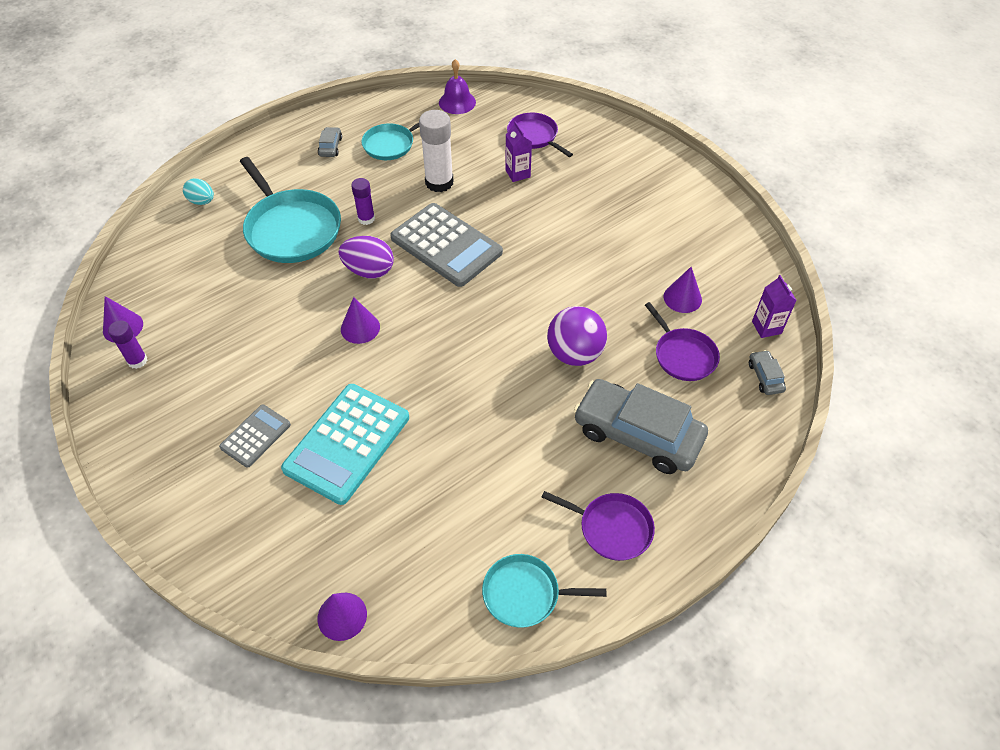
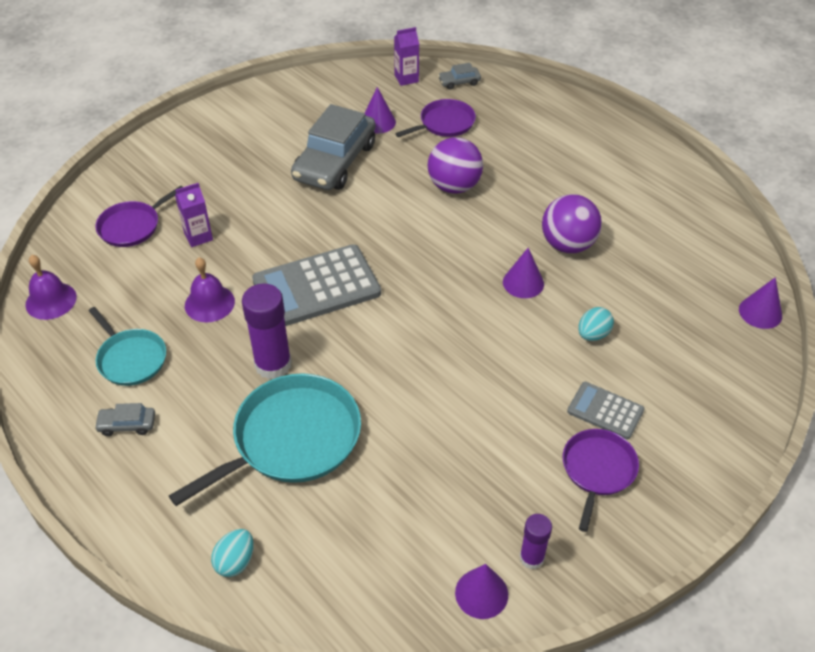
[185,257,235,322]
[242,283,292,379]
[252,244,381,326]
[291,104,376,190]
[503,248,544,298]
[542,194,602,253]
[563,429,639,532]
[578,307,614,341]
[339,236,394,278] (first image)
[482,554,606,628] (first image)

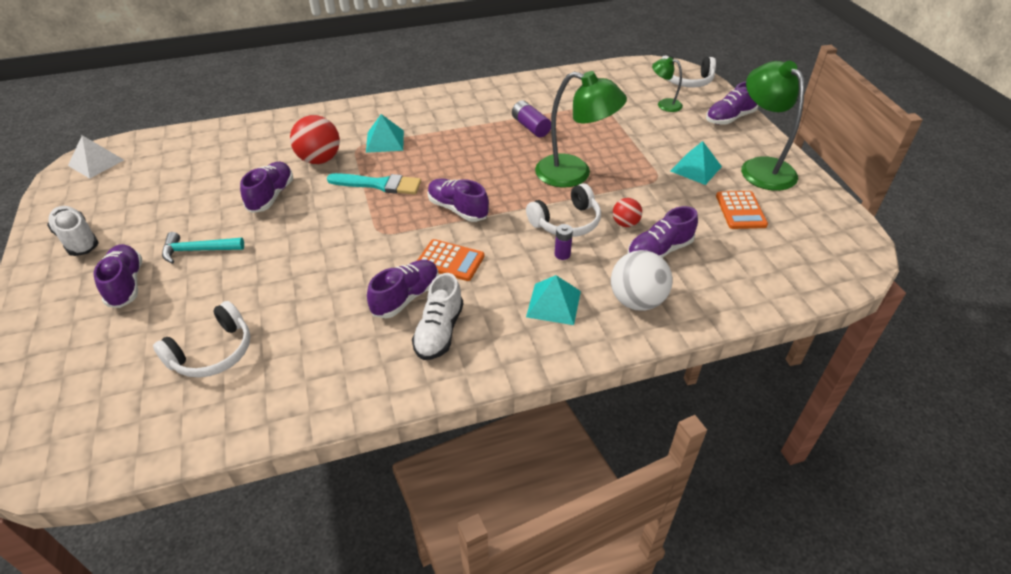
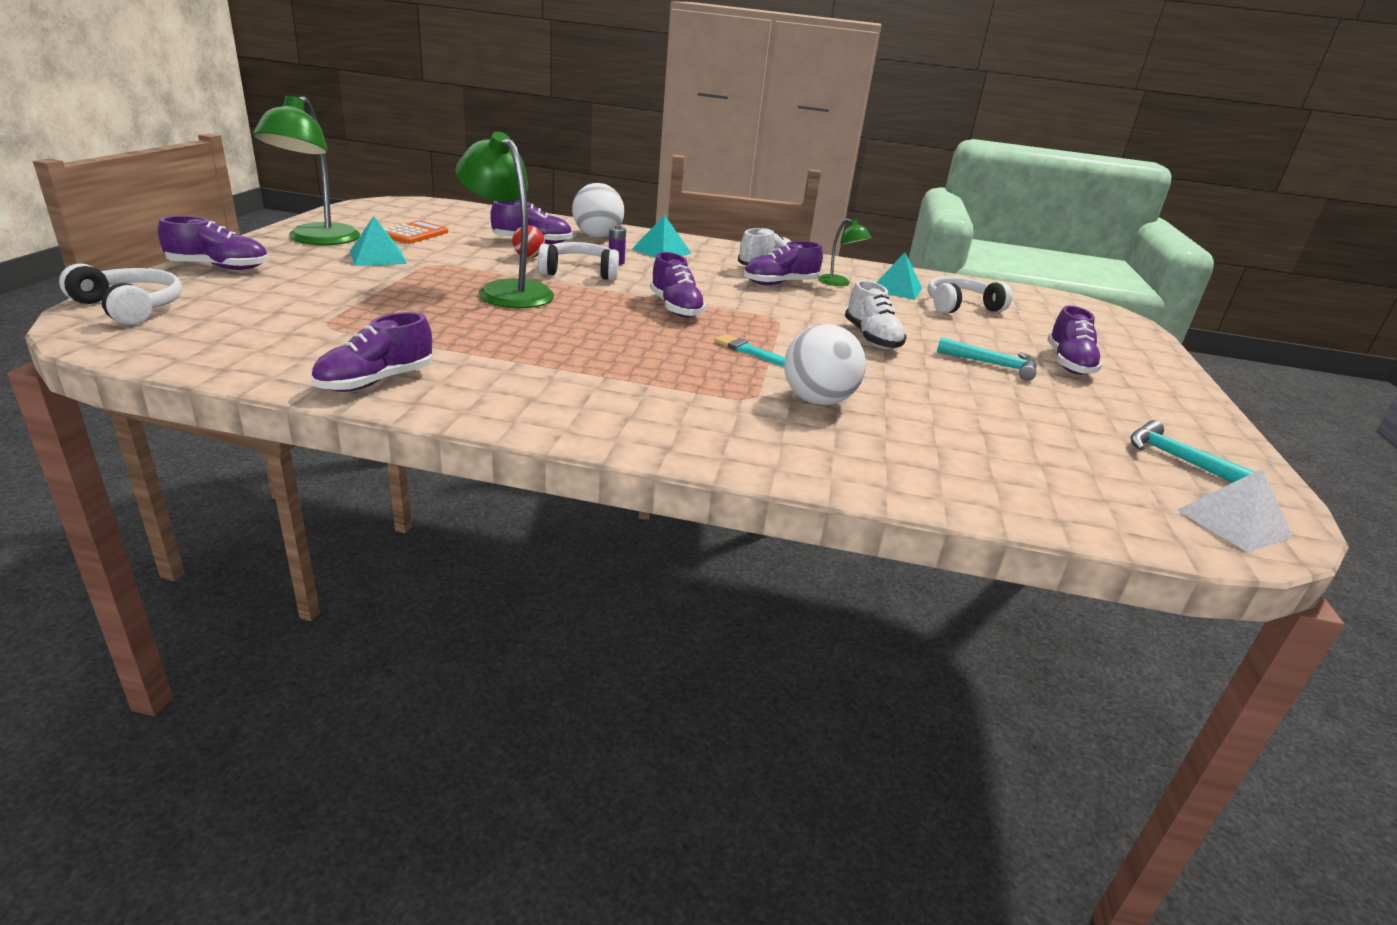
[311,312,432,392]
[714,334,785,367]
[784,324,866,405]
[818,218,872,286]
[845,280,907,349]
[877,252,922,300]
[1130,420,1255,483]
[417,239,484,281] (first image)
[512,100,551,137] (first image)

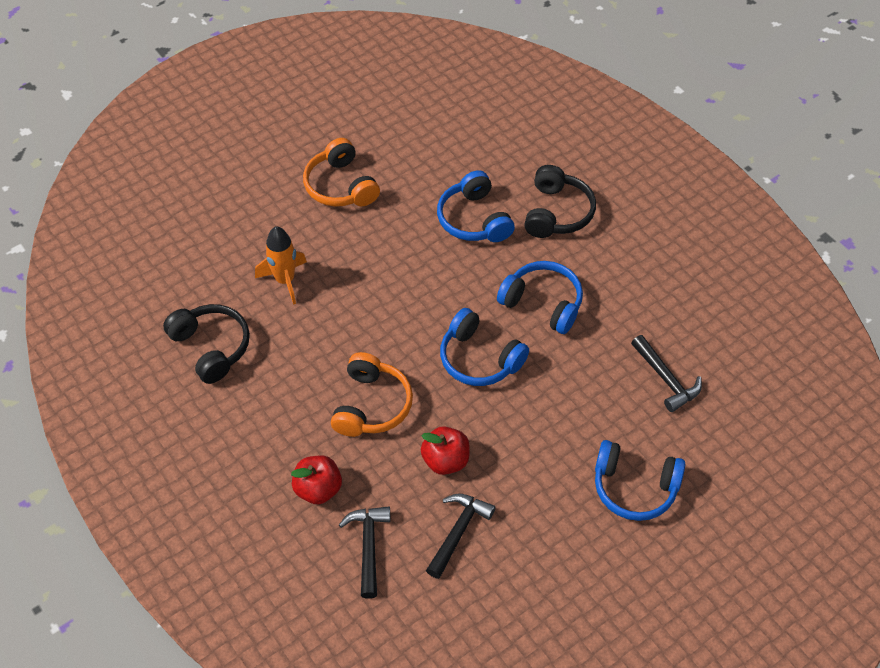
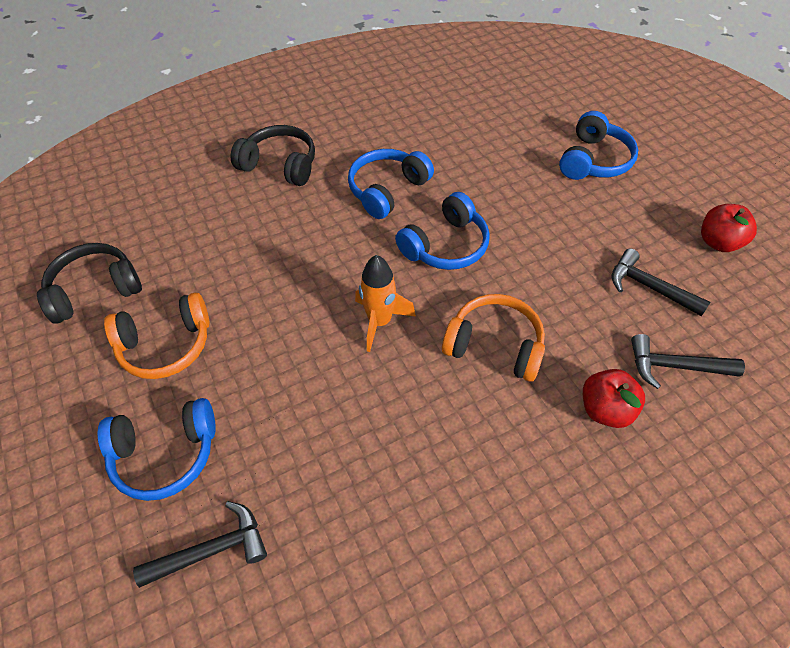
[37,243,142,324]
[98,398,216,501]
[133,501,267,588]
[355,255,416,352]
[701,204,757,252]

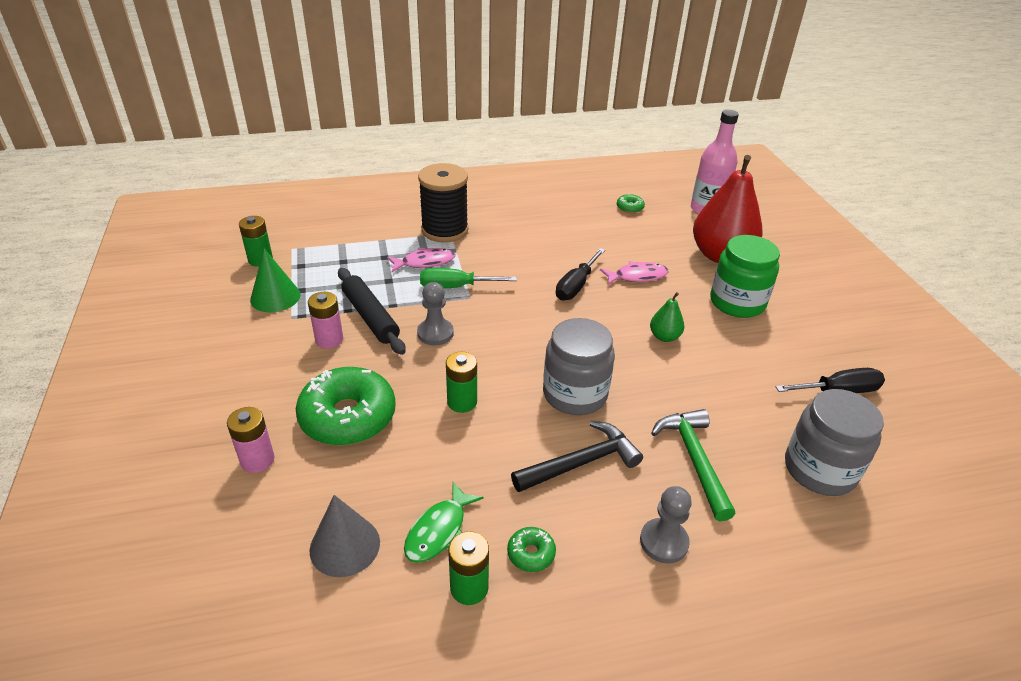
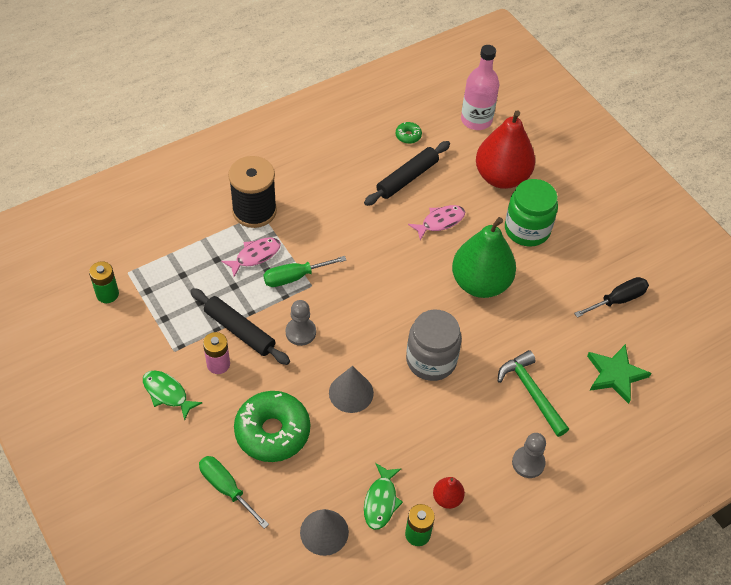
[143,371,203,421]
[199,456,269,529]
[329,366,374,413]
[364,141,450,206]
[433,477,465,509]
[452,217,516,298]
[587,344,651,404]
[250,248,301,312] (first image)
[511,421,643,492] (first image)
[556,248,605,301] (first image)

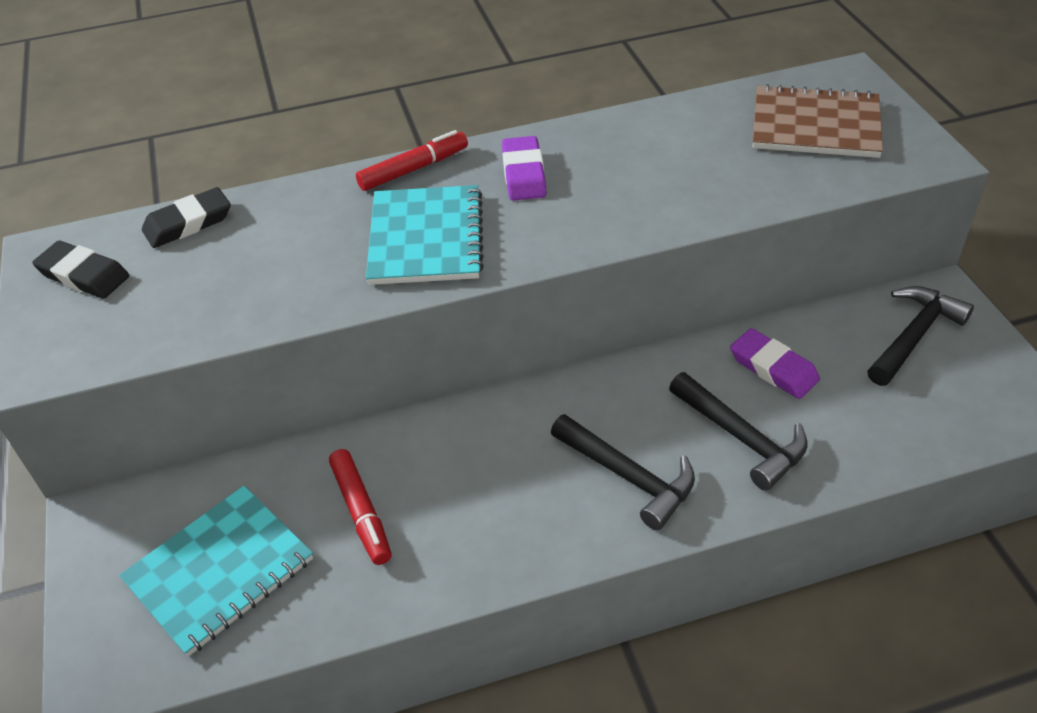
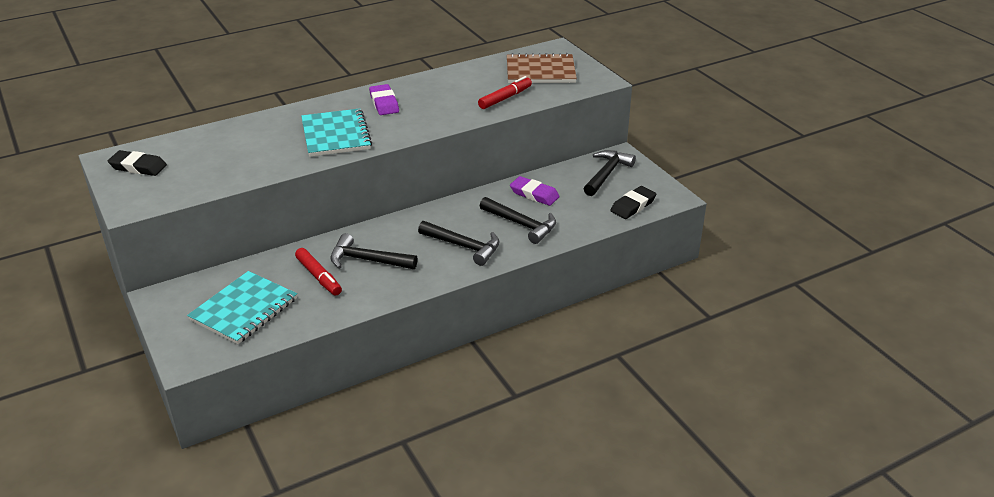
[331,233,418,269]
[478,76,532,109]
[610,186,656,219]

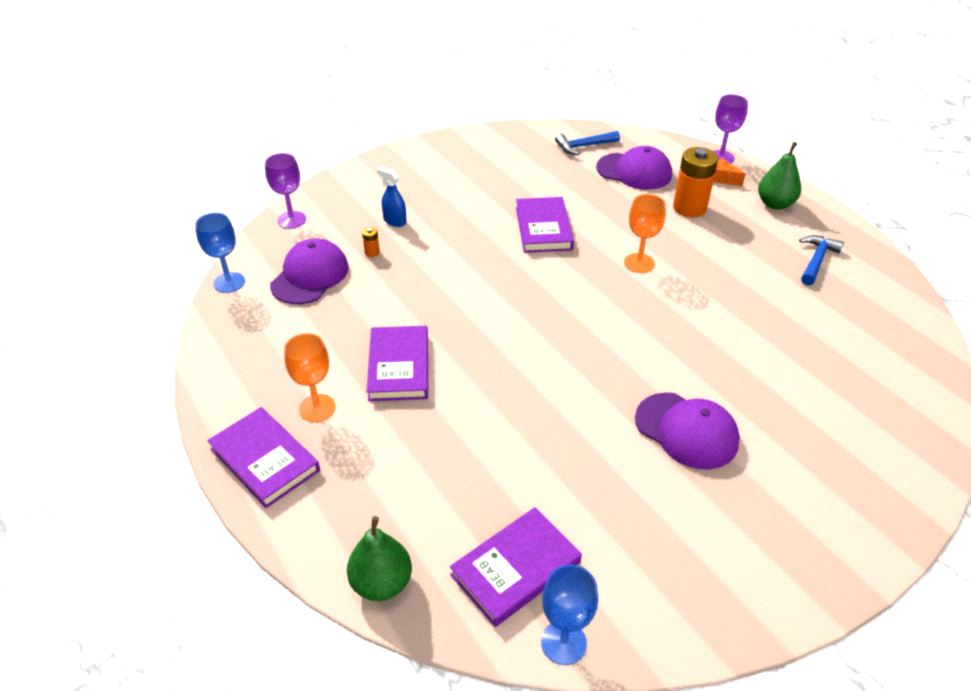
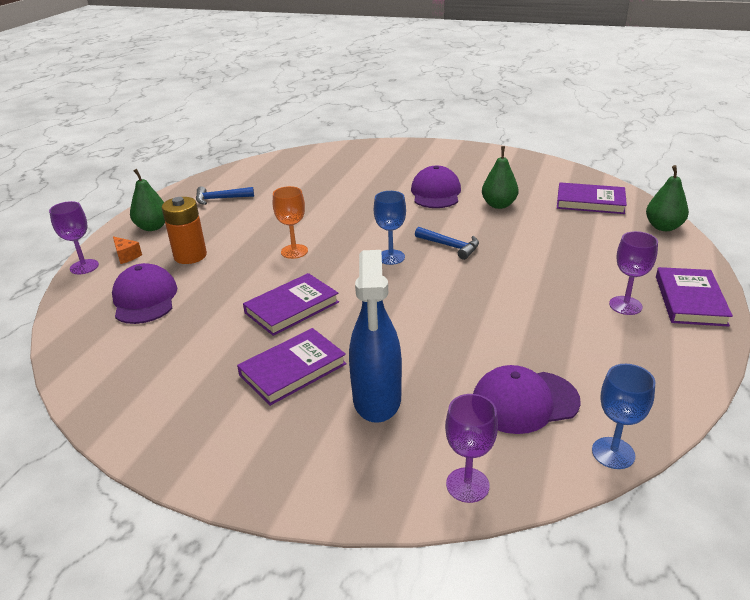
[113,236,142,264]
[237,328,347,406]
[349,250,402,423]
[374,191,406,265]
[415,227,479,260]
[482,146,519,209]
[609,231,658,315]
[362,227,380,257] (first image)

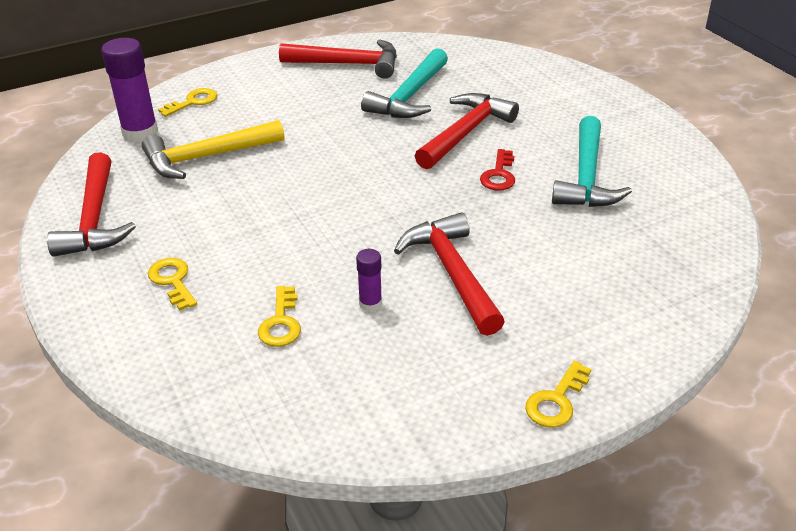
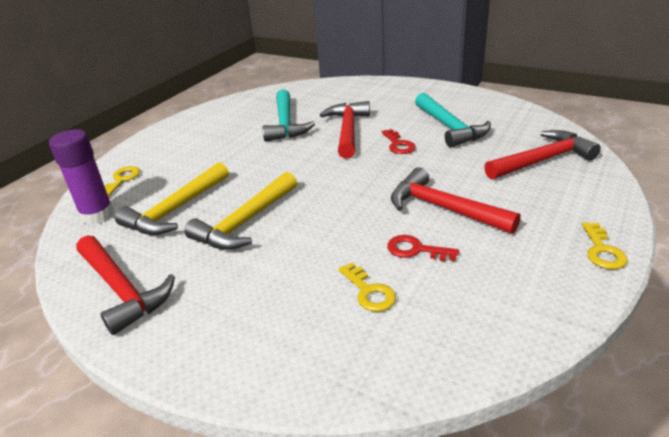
[185,172,297,250]
[387,235,459,261]
[484,130,601,180]
[148,258,197,310] (first image)

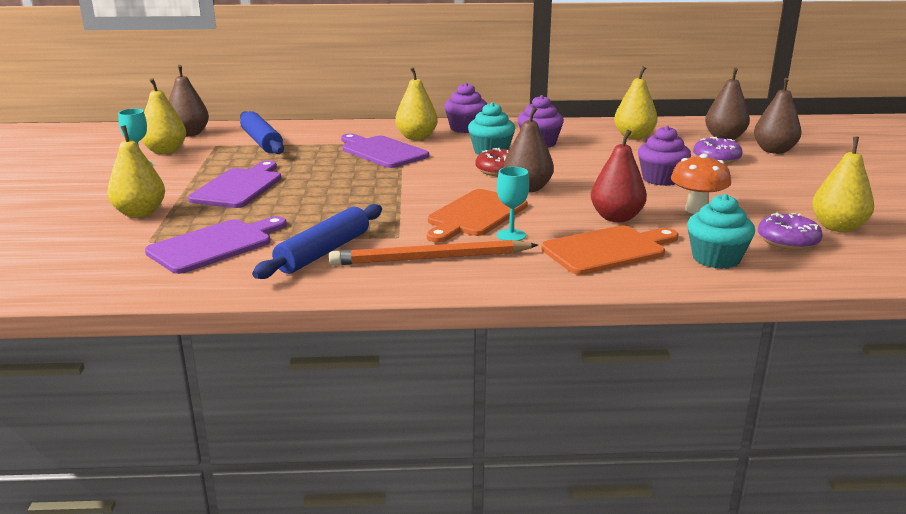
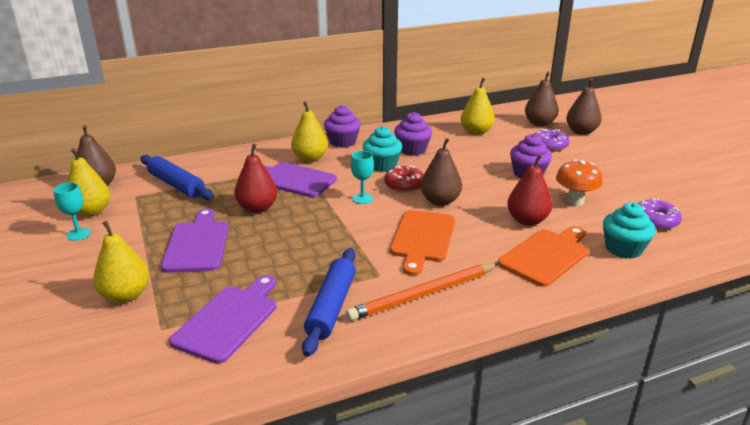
[235,144,277,213]
[351,151,374,204]
[812,137,874,232] (first image)

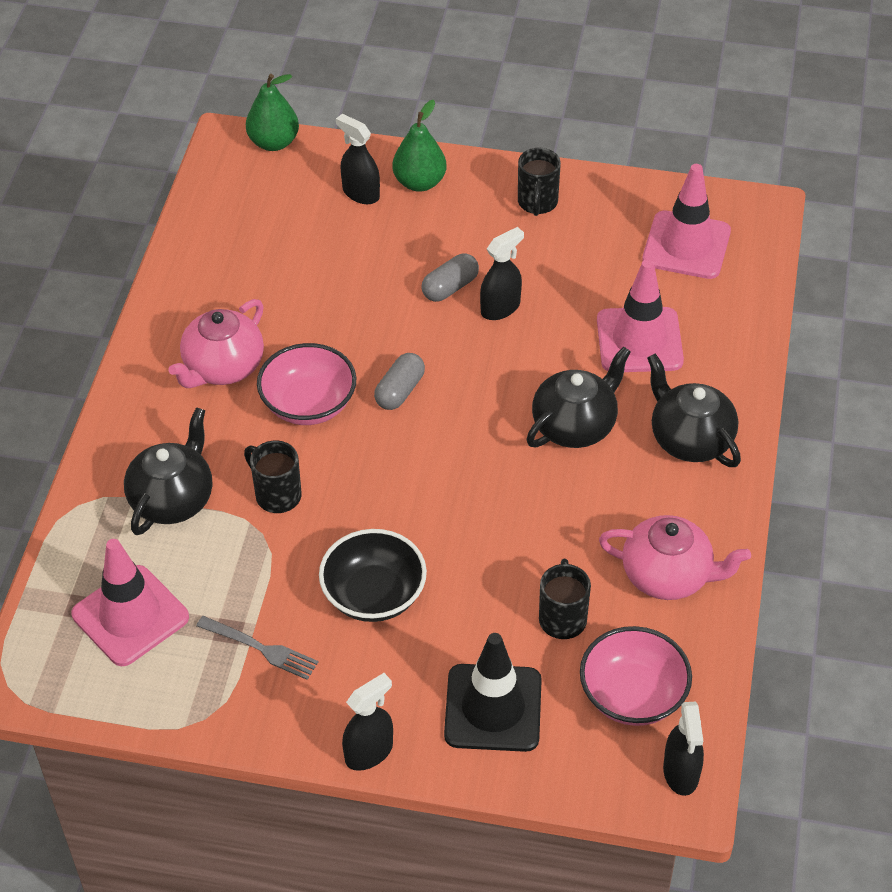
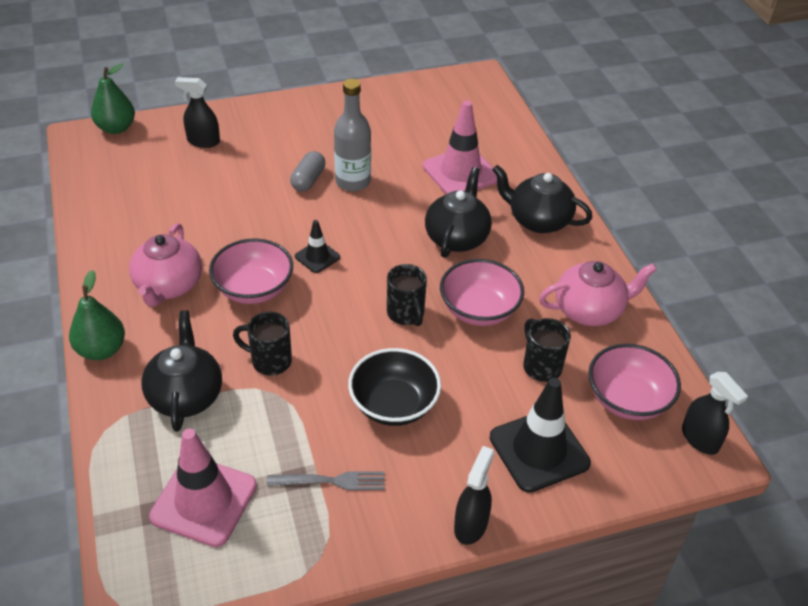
[69,270,125,360]
[295,220,340,273]
[334,79,371,191]
[387,264,427,326]
[440,259,524,326]
[642,164,731,279] (first image)

